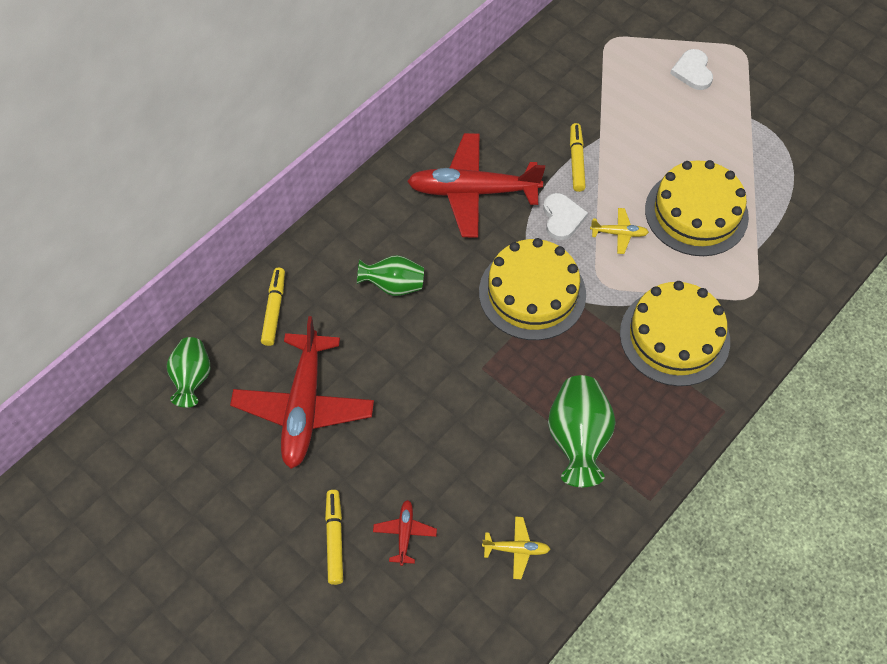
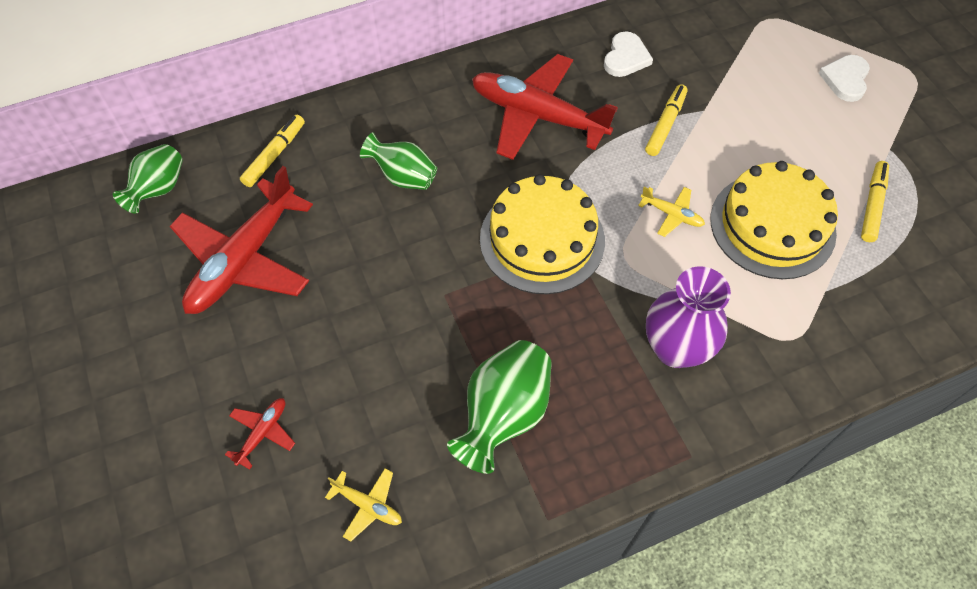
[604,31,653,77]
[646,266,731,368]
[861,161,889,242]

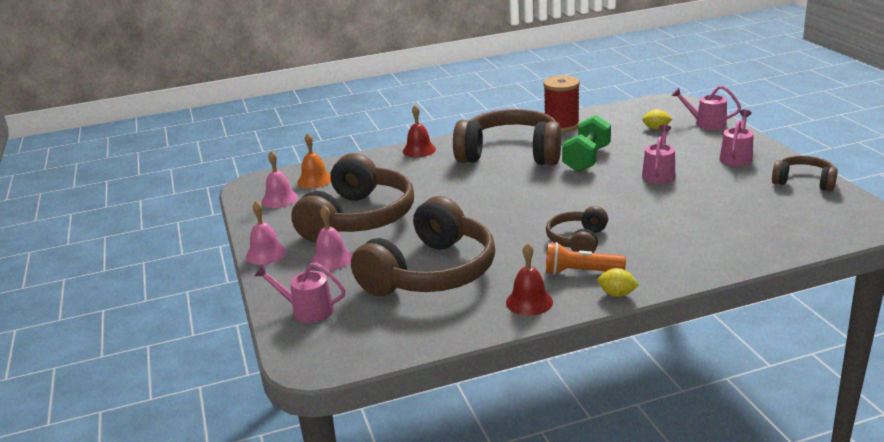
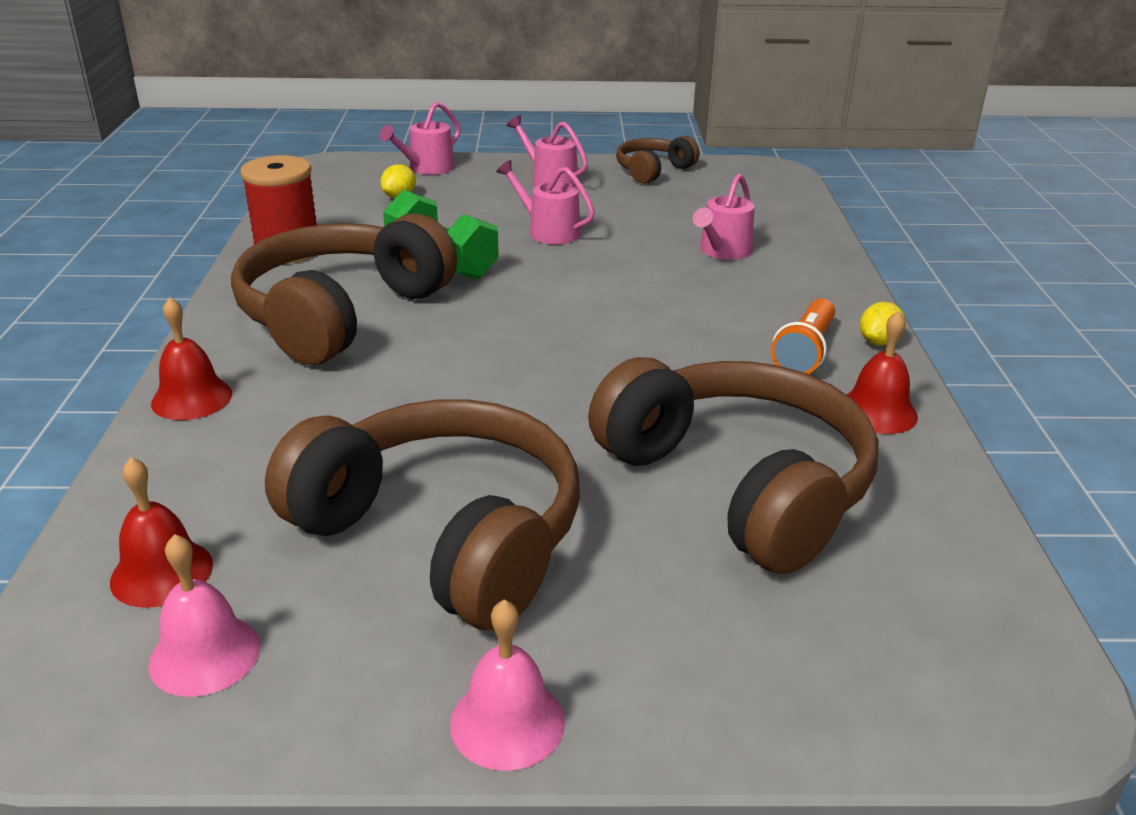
[110,457,213,608]
[693,174,754,260]
[311,205,352,271] (first image)
[546,206,608,253] (first image)

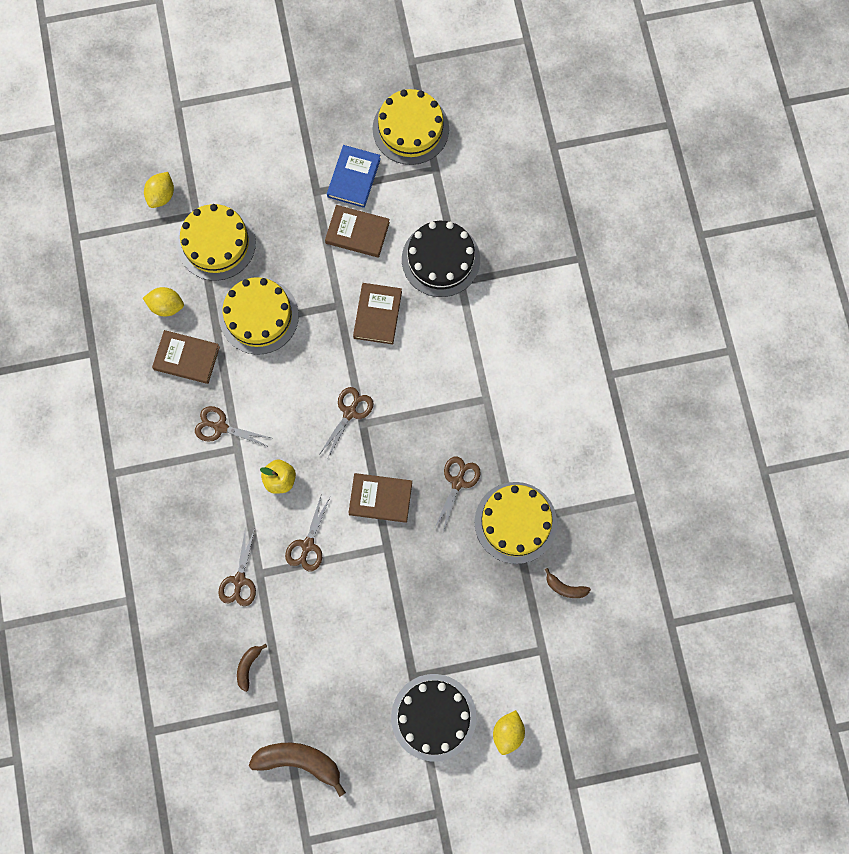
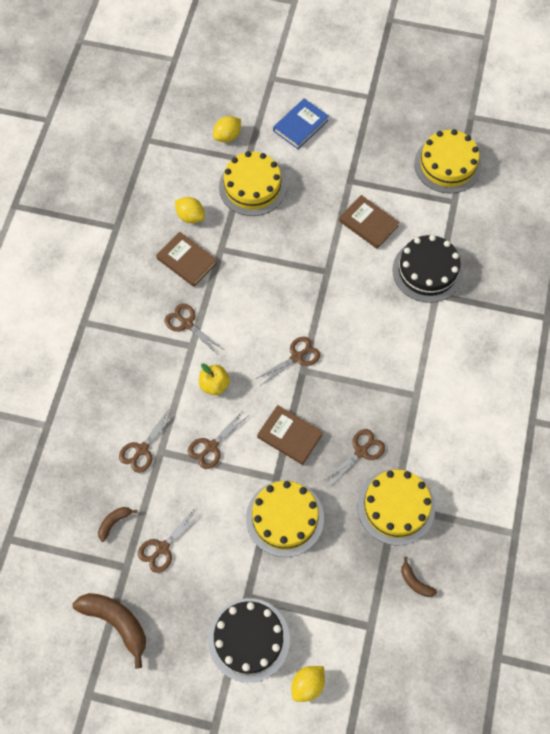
[138,508,202,573]
[246,480,324,557]
[273,98,329,149]
[353,283,402,345] (first image)

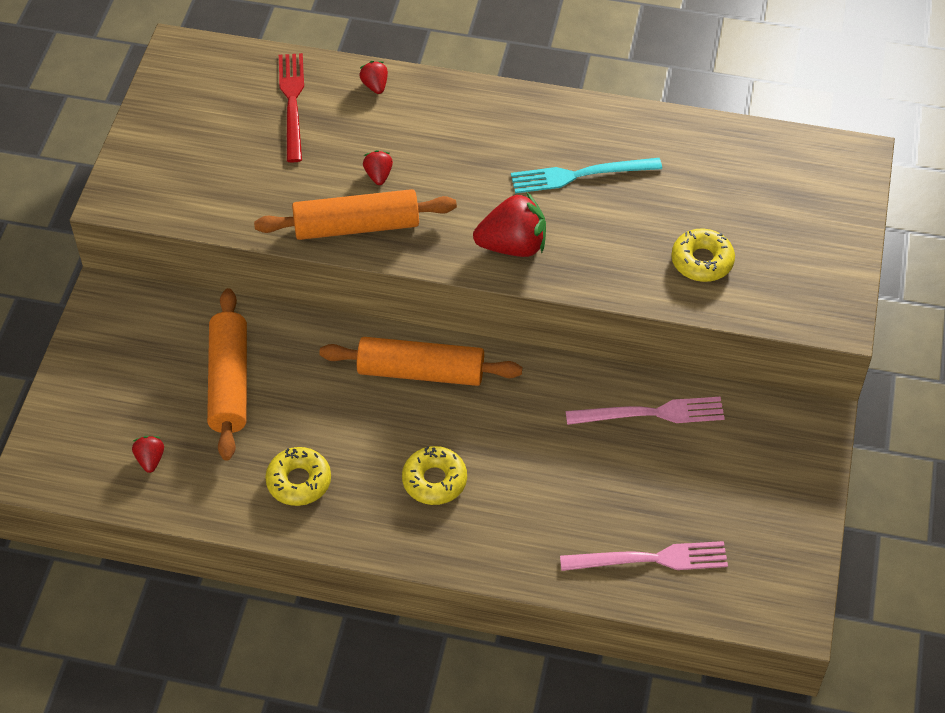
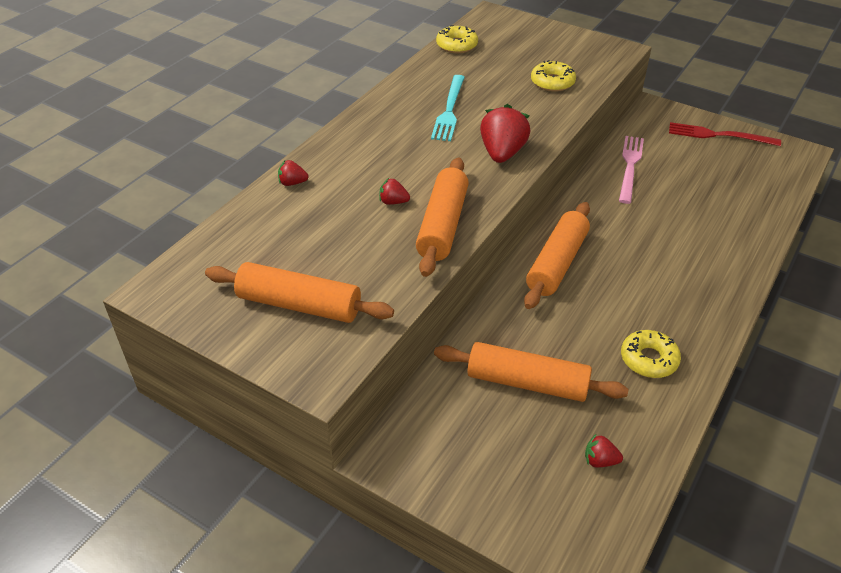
[205,262,394,323]
[436,25,478,53]
[669,122,781,146]
[560,541,728,571] (first image)

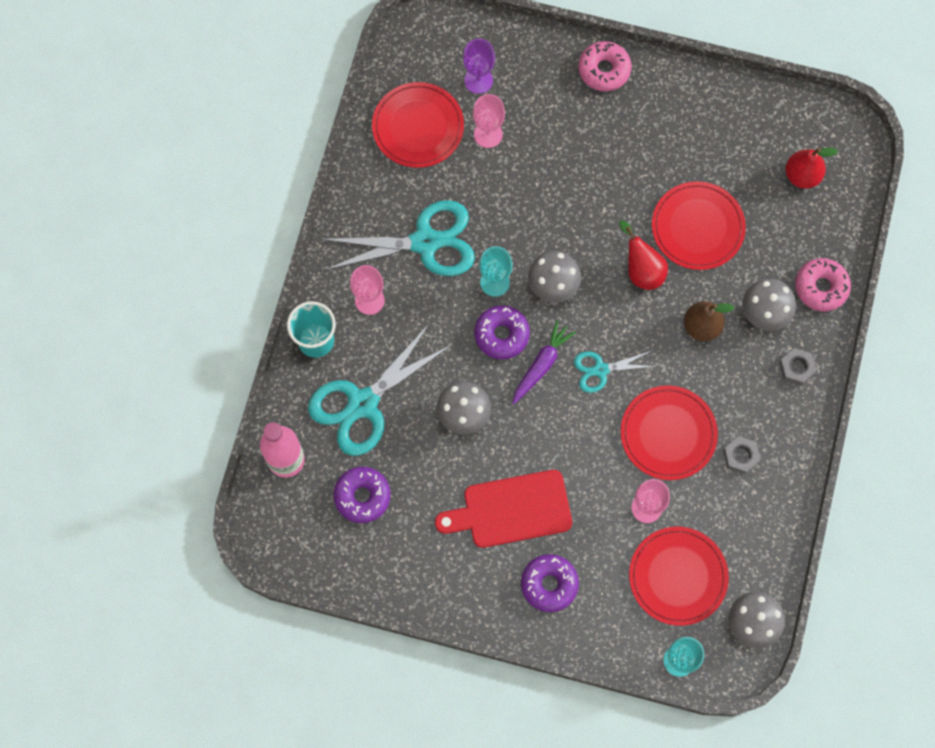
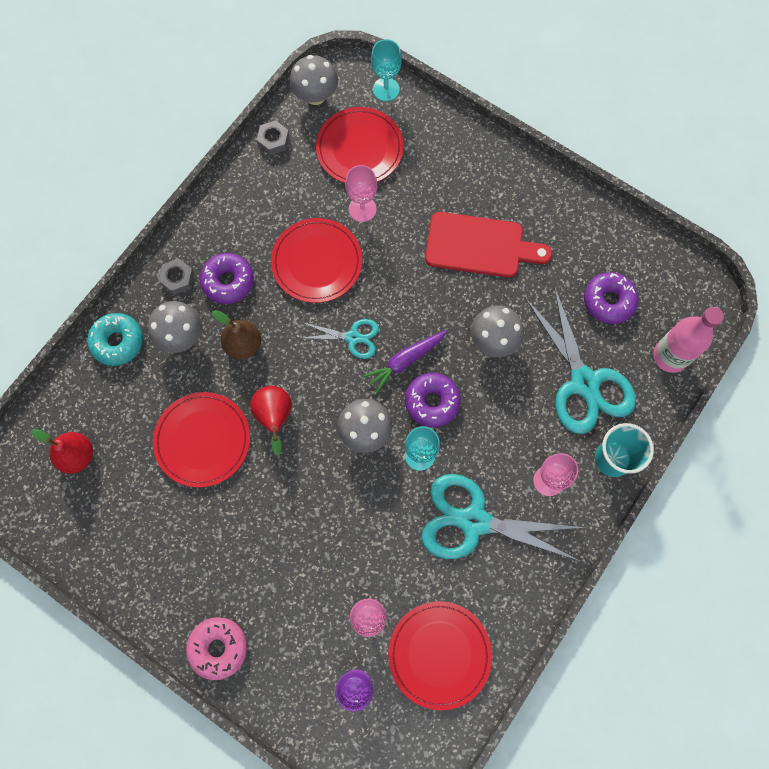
[87,313,143,366]
[200,253,254,304]
[257,121,289,155]
[525,286,636,434]

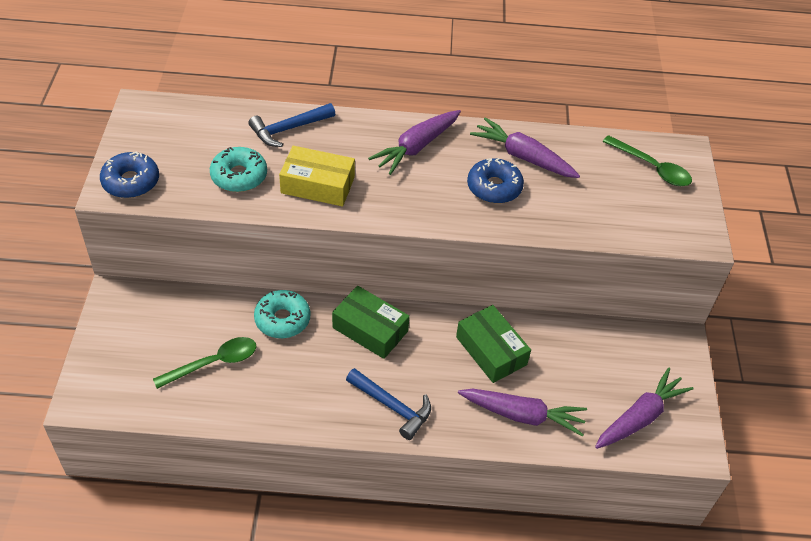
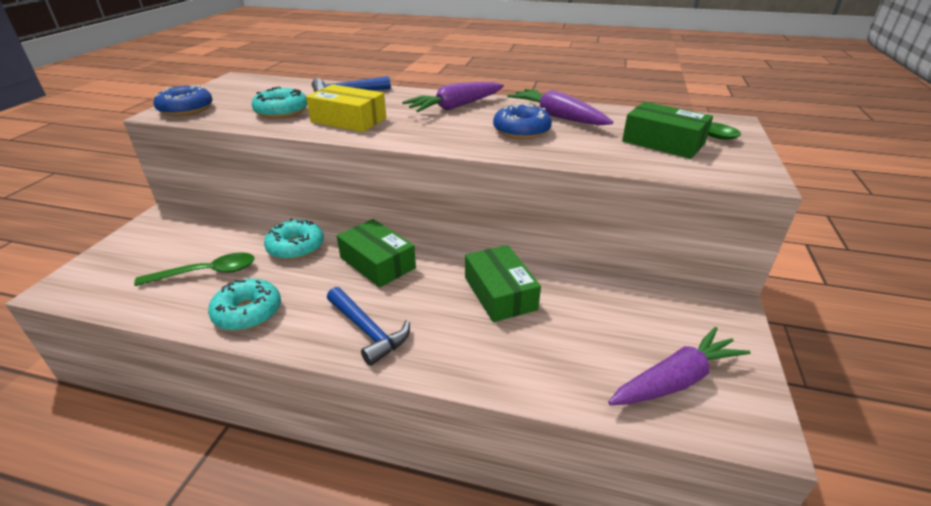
[208,279,281,331]
[622,102,713,159]
[458,389,587,437] (first image)

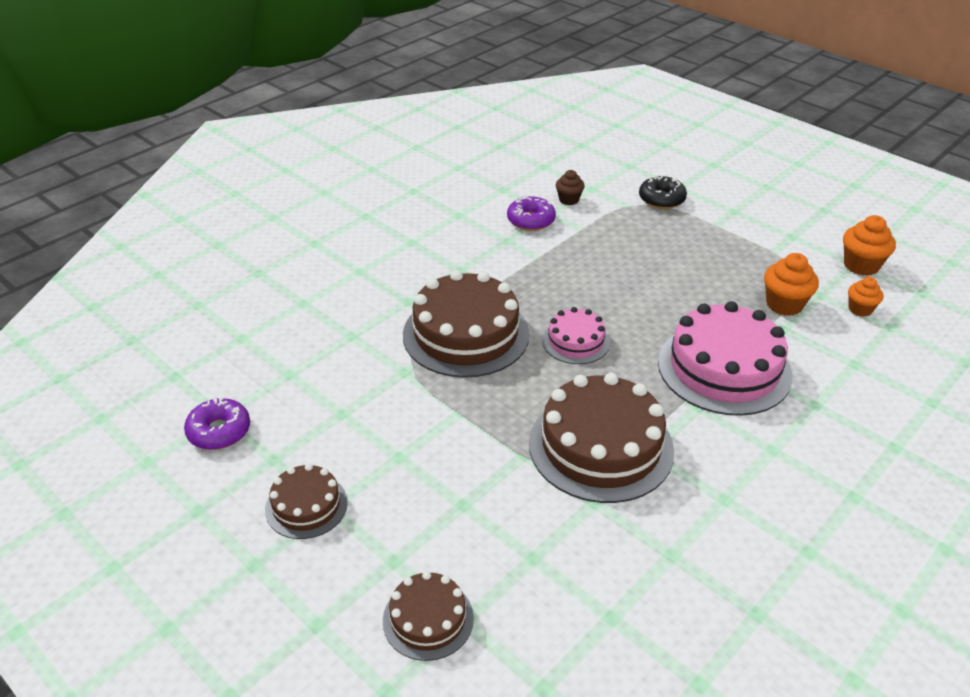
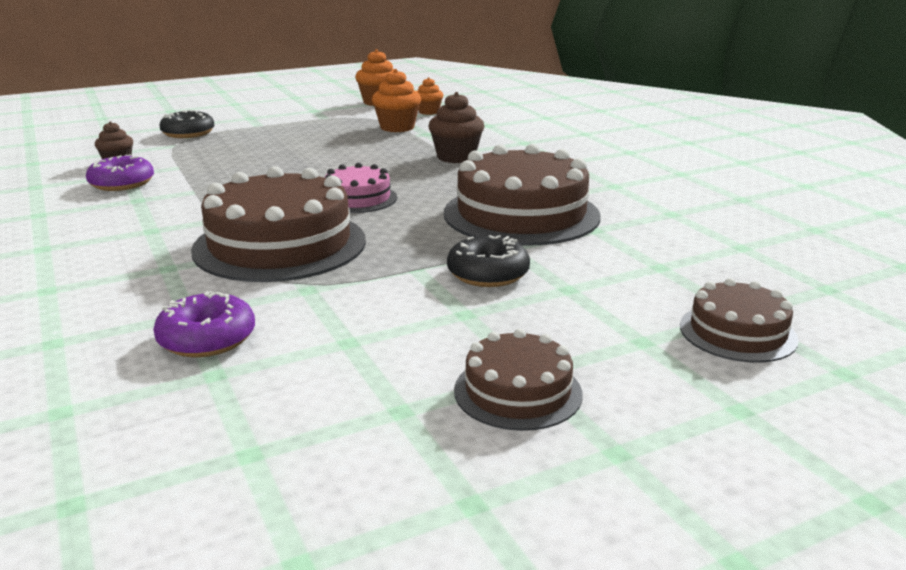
[153,291,255,357]
[429,92,484,163]
[447,235,530,287]

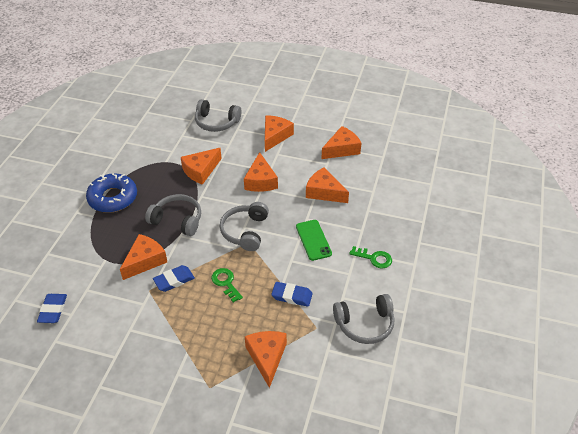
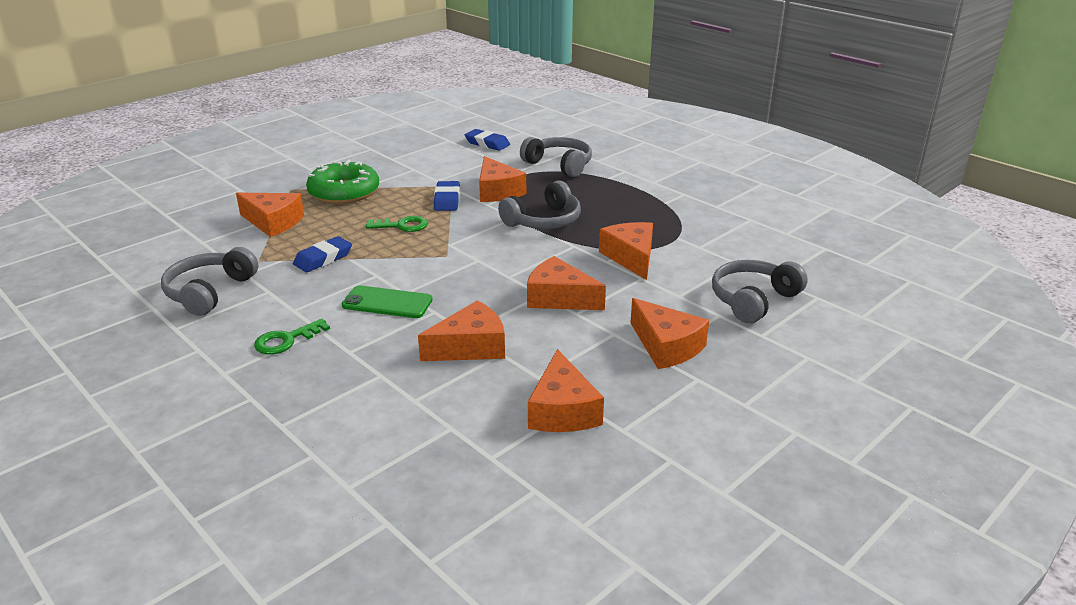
[306,160,379,204]
[520,137,592,177]
[86,173,137,213] (first image)

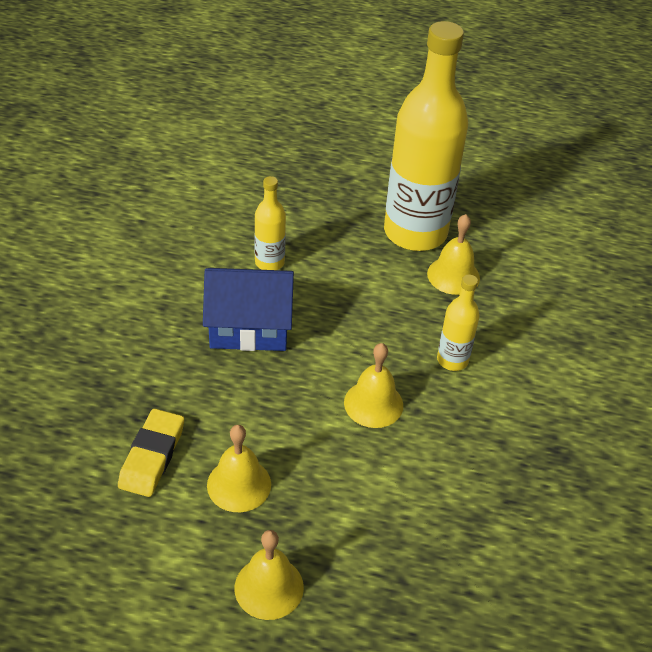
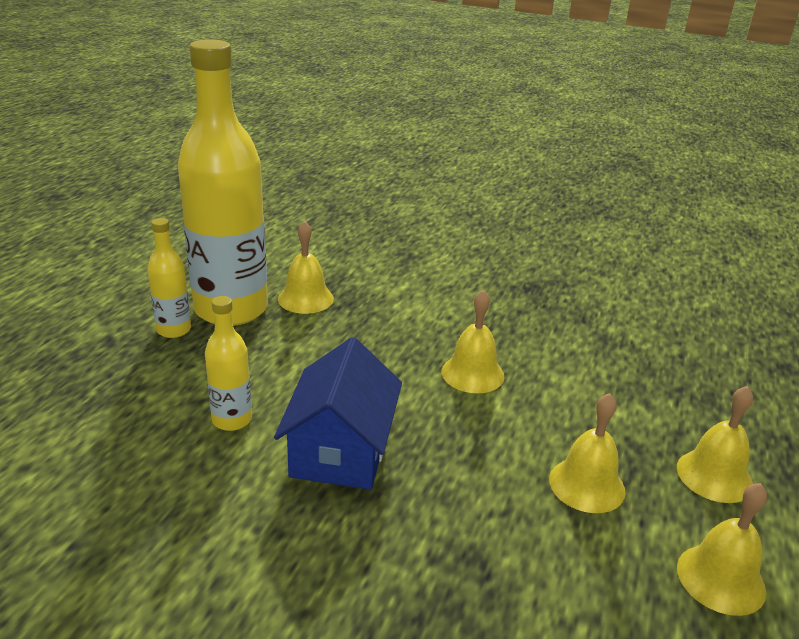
[147,218,191,338]
[677,483,767,616]
[118,409,184,497] (first image)

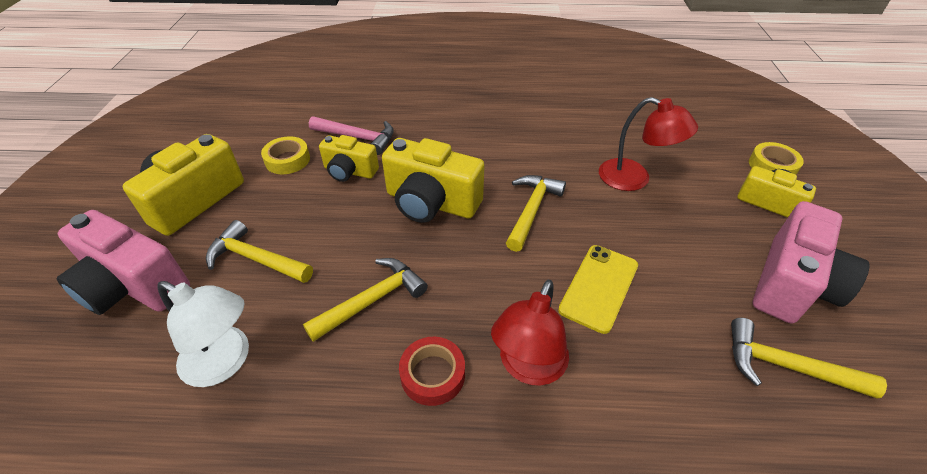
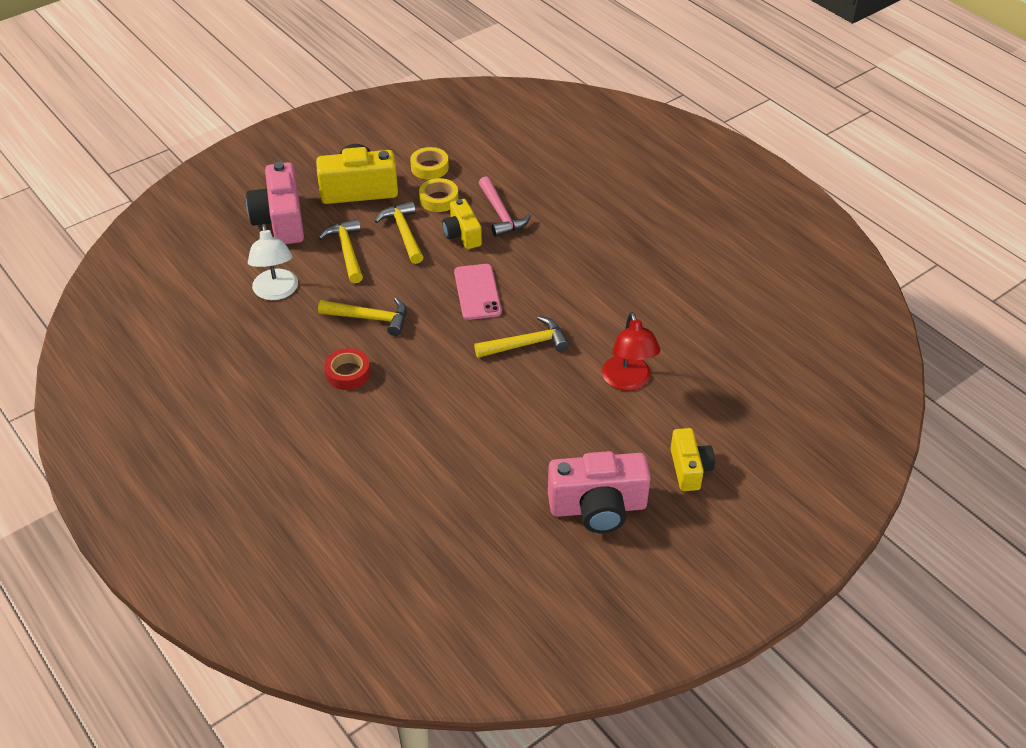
[375,201,423,264]
[410,147,449,180]
[454,264,502,320]
[491,280,569,386] (first image)
[558,245,638,334] (first image)

